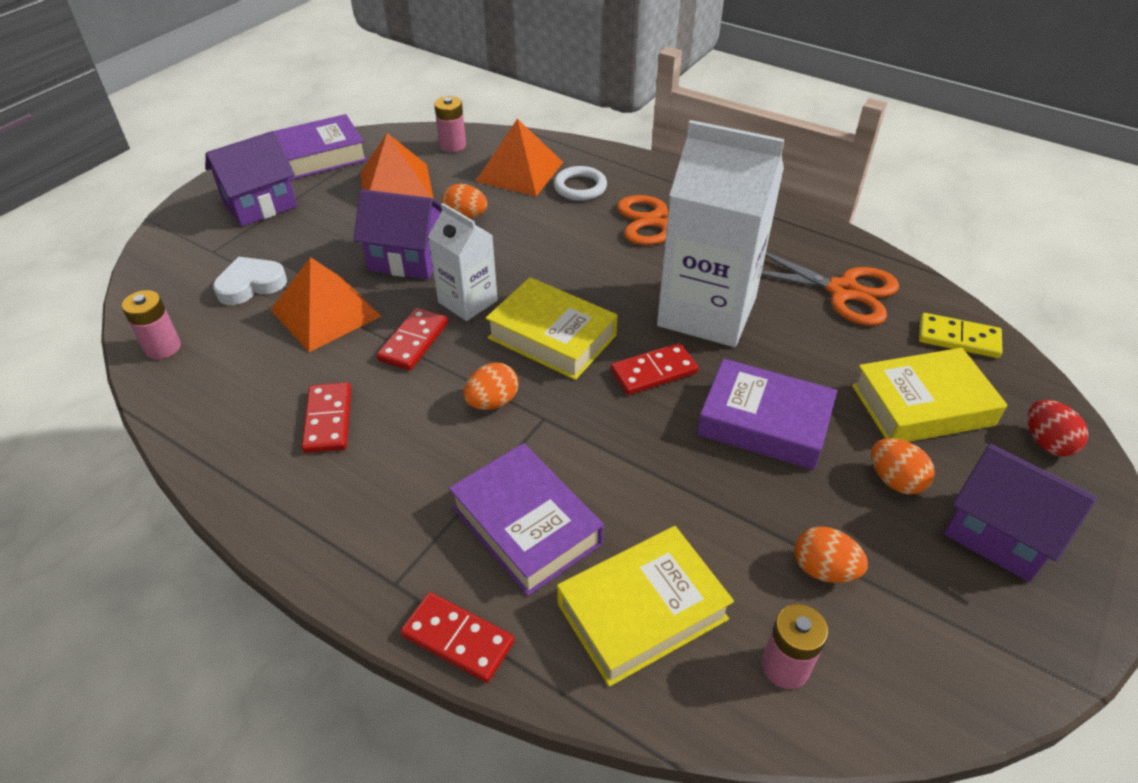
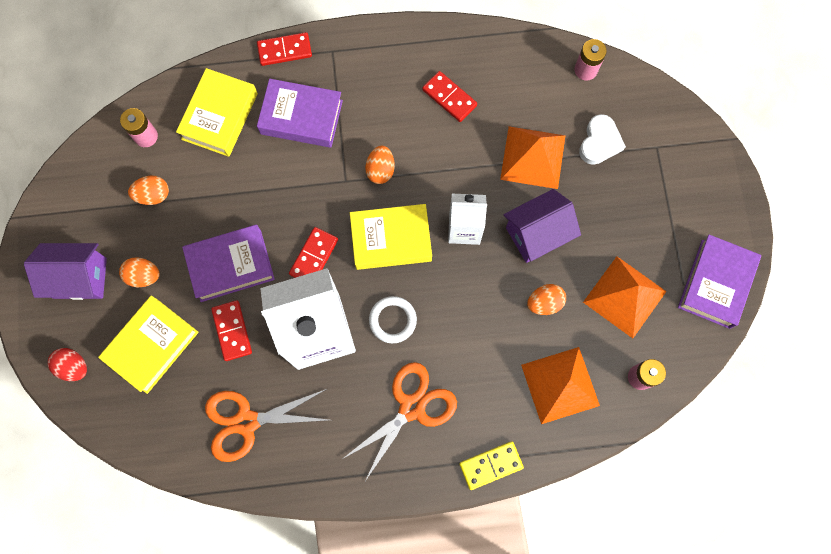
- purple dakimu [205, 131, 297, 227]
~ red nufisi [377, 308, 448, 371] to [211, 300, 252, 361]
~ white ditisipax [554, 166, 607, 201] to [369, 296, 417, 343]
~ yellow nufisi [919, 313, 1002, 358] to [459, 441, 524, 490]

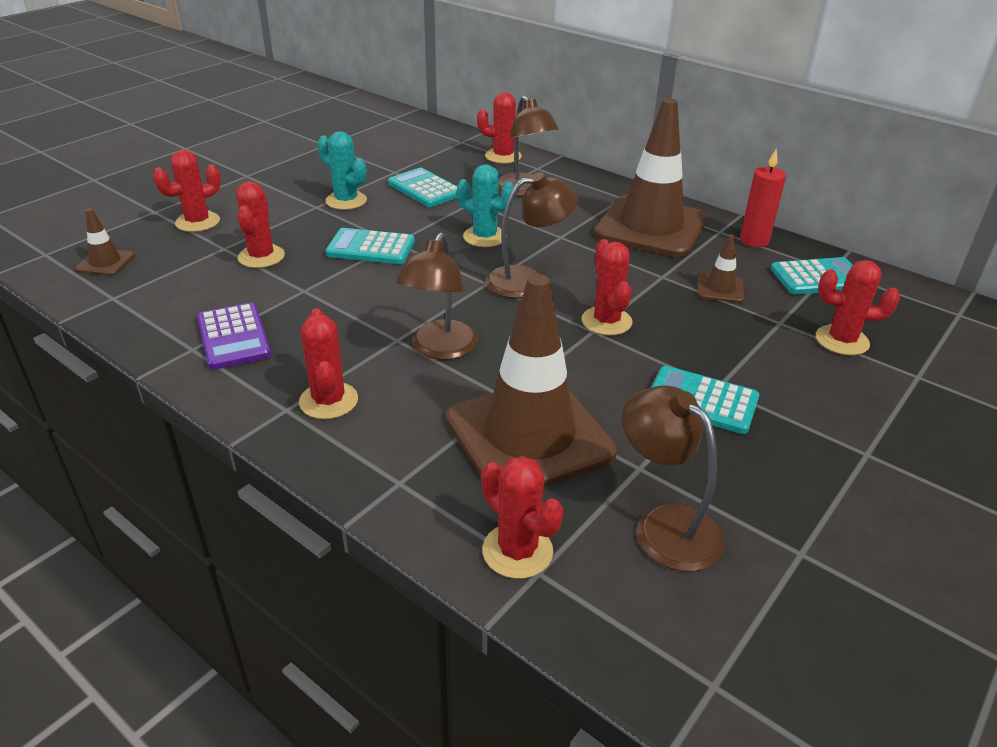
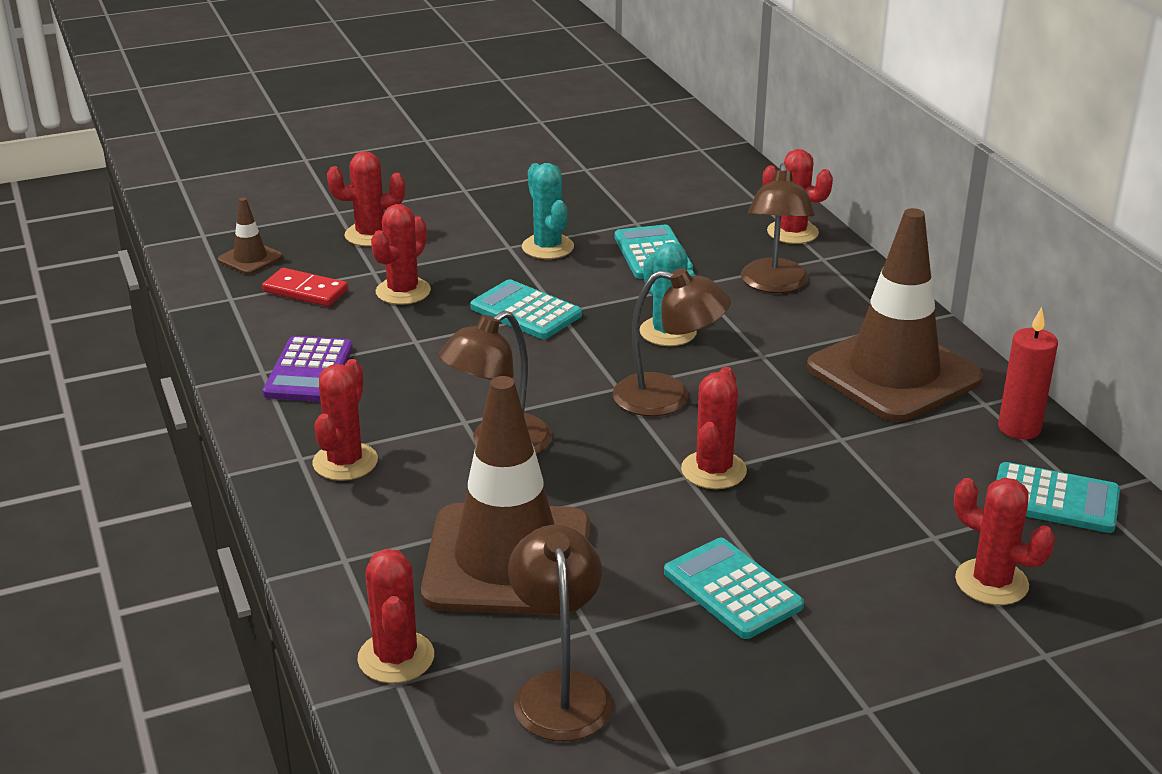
- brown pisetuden [698, 234, 744, 303]
+ red nufisi [262, 268, 348, 306]

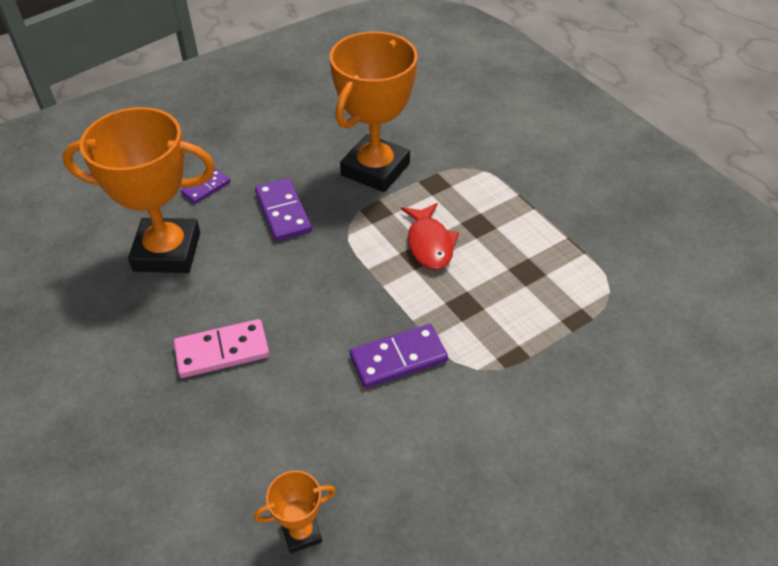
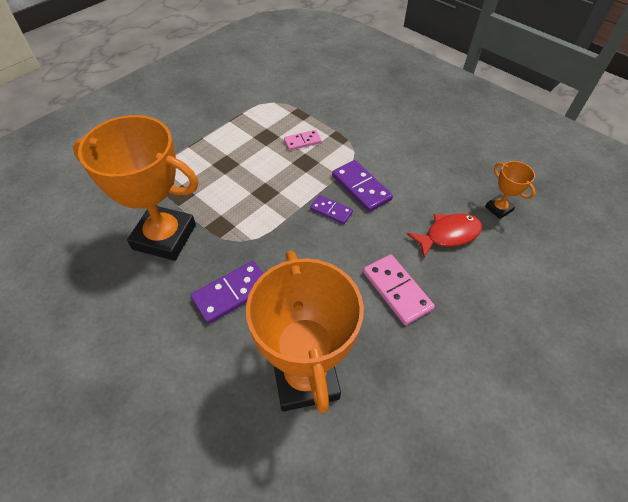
~ purple nufisi [181, 169, 231, 204] to [310, 195, 353, 224]
~ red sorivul [401, 203, 459, 270] to [407, 214, 482, 258]
+ pink nufisi [284, 130, 322, 151]

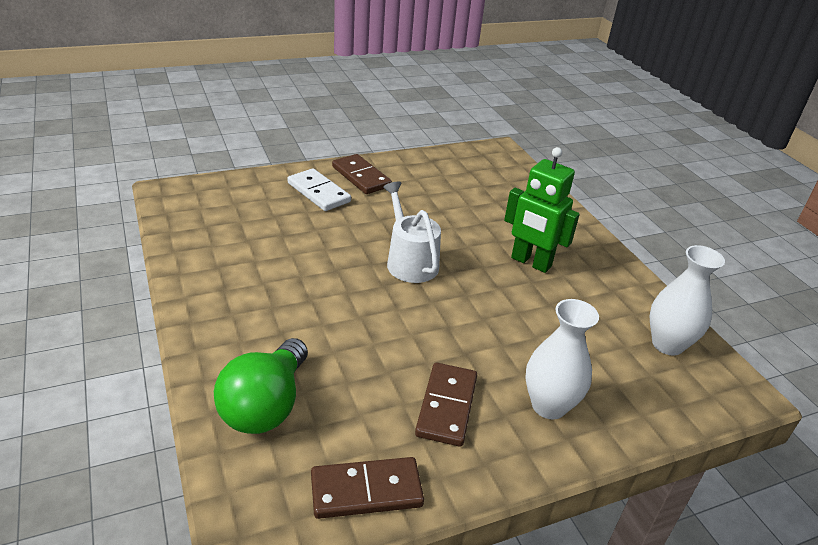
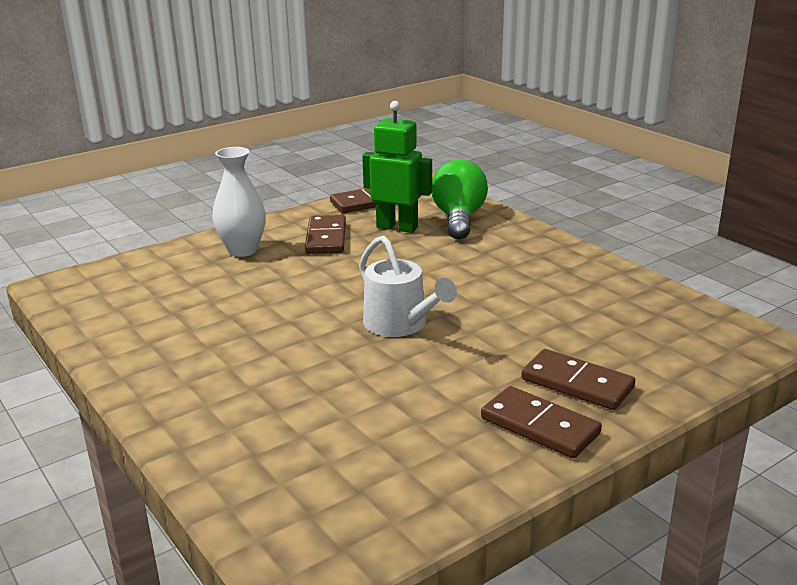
~ white nufisi [287, 168, 351, 211] to brown nufisi [521, 349, 635, 410]
~ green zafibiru [504, 147, 580, 273] to [362, 101, 432, 233]
- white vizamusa [650, 245, 725, 356]

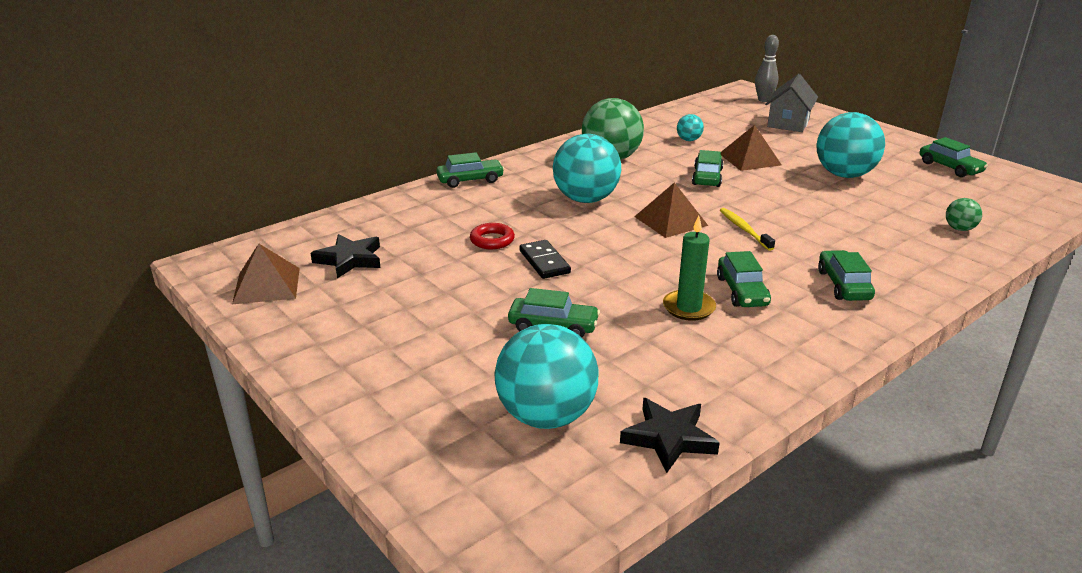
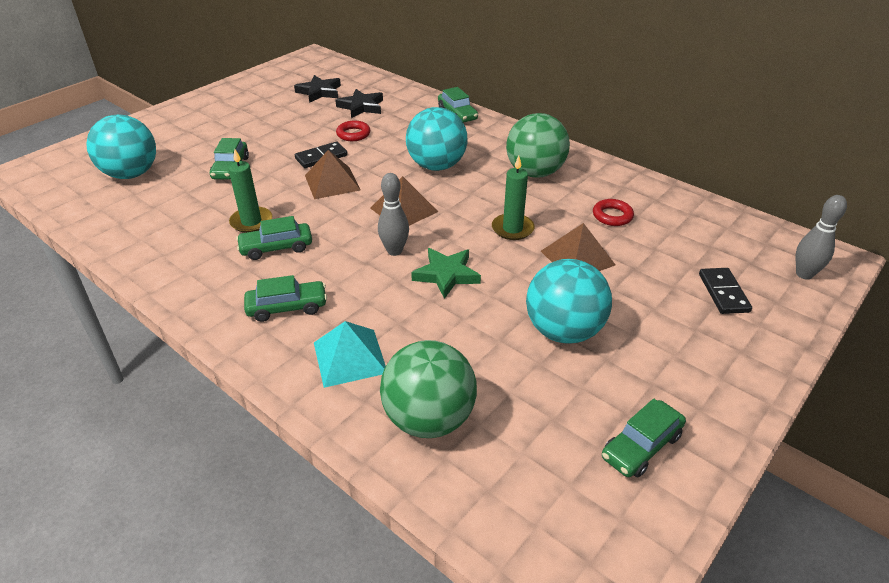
~ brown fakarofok [232, 244, 300, 304] to [305, 150, 361, 199]
~ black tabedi [620, 398, 720, 473] to [335, 89, 383, 118]
~ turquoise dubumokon [677, 114, 704, 141] to red ditisipax [593, 199, 634, 226]
~ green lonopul [692, 150, 724, 187] to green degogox [492, 156, 535, 240]
~ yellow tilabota [720, 208, 775, 251] to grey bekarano [378, 173, 409, 256]
~ grey dakimu [765, 74, 818, 132] to black nufisi [699, 268, 752, 314]
~ green dubumokon [946, 198, 982, 231] = [380, 340, 477, 438] x2.20
+ turquoise fakarofok [314, 321, 386, 388]
+ green tabedi [411, 248, 481, 299]

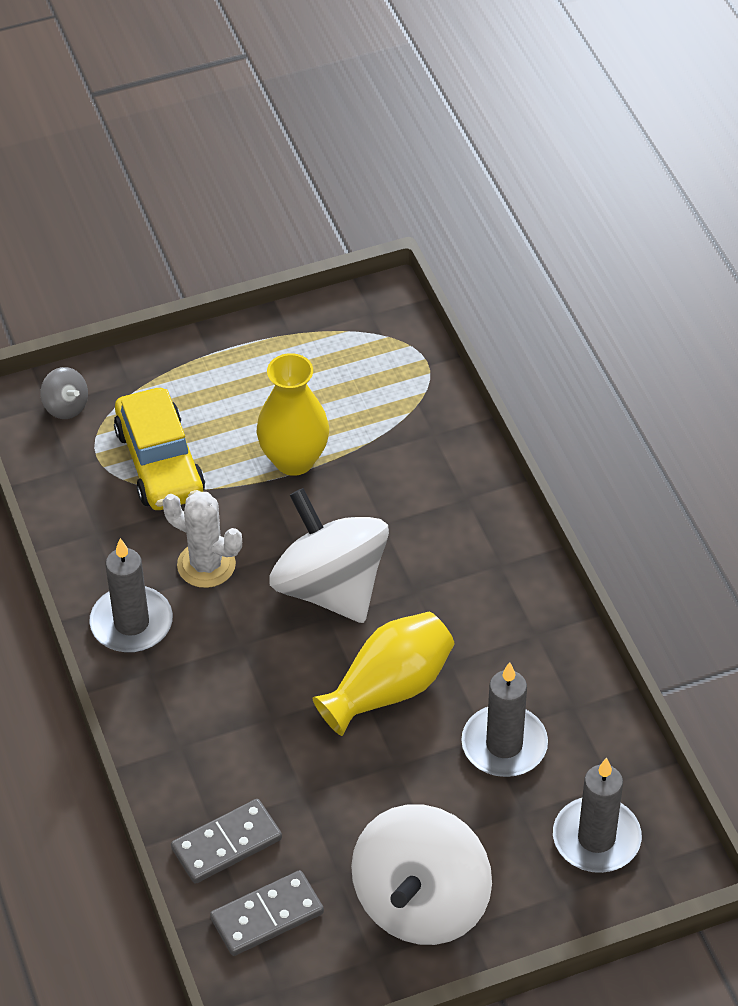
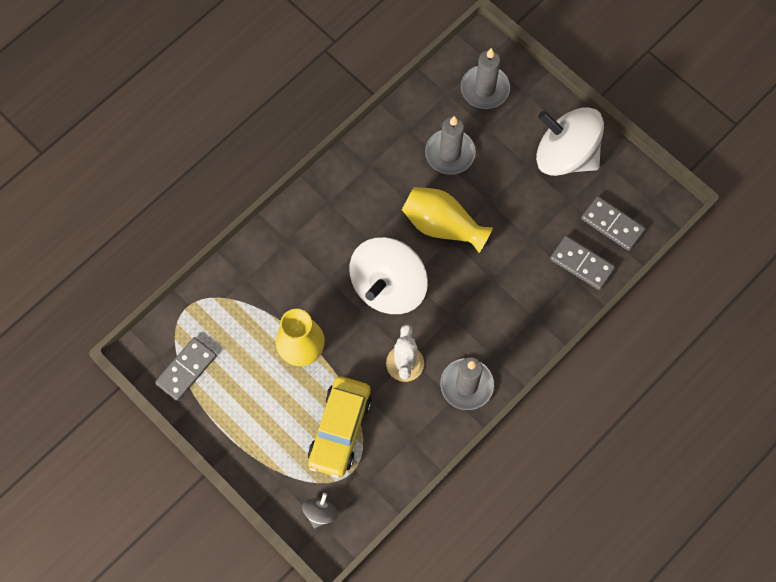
~ yellow lonopul [114, 388, 205, 510] = [308, 376, 372, 478] 150 degrees clockwise
~ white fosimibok [351, 804, 492, 945] = [536, 107, 604, 176] 150 degrees counterclockwise
+ grey nufisi [155, 337, 217, 401]

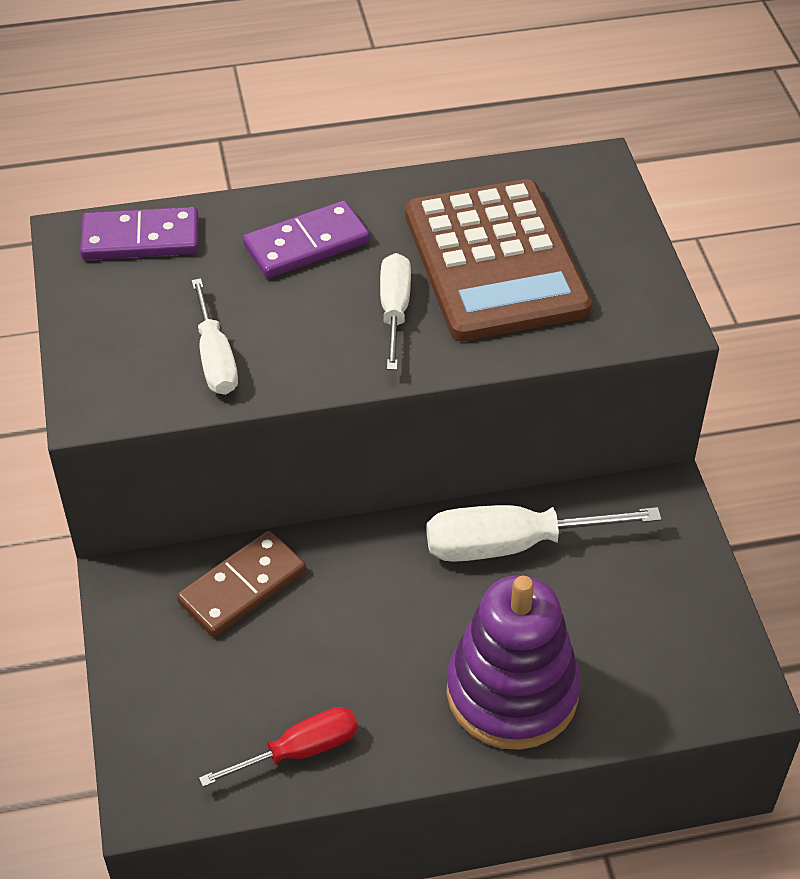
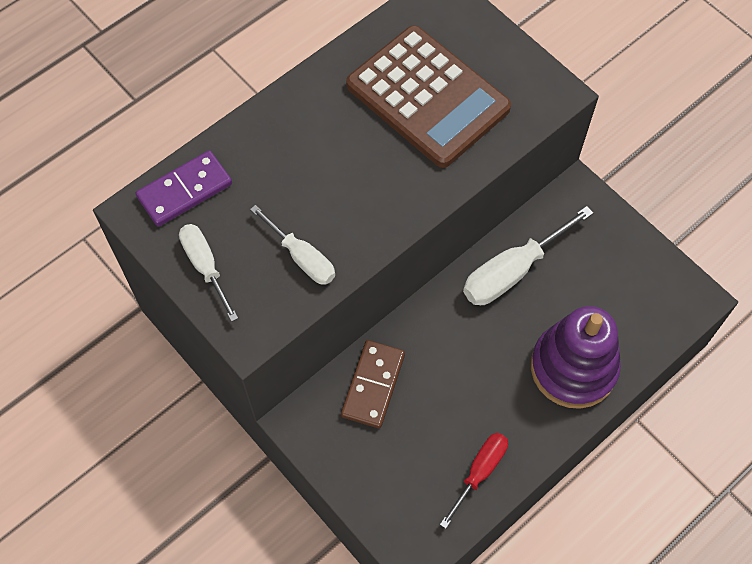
- purple nufisi [243, 201, 370, 278]
~ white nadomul [380, 253, 411, 370] to [179, 224, 238, 322]

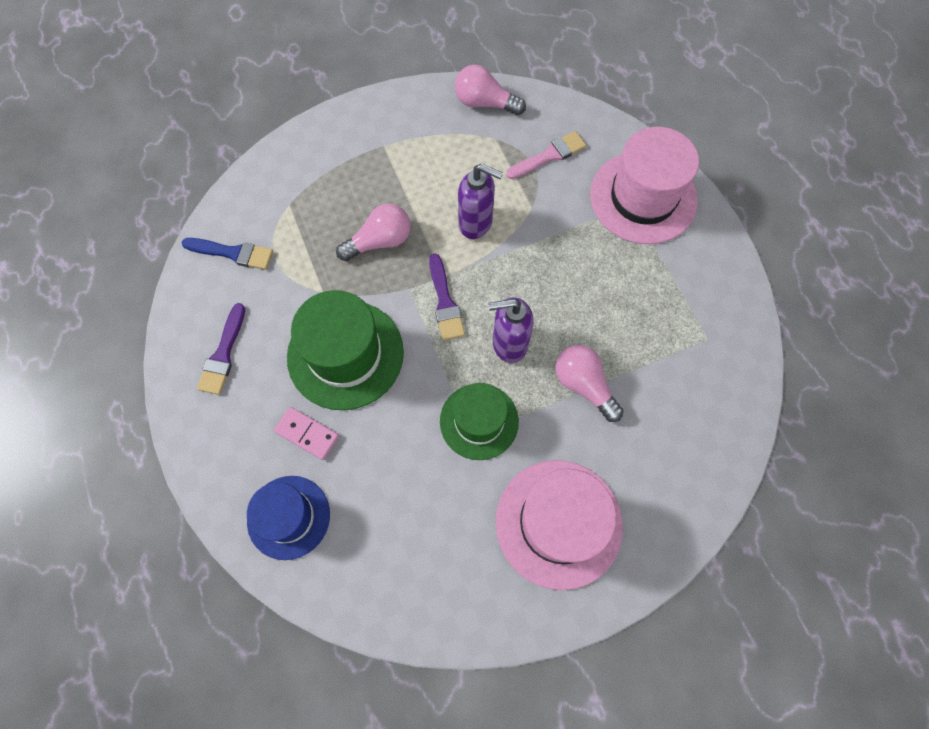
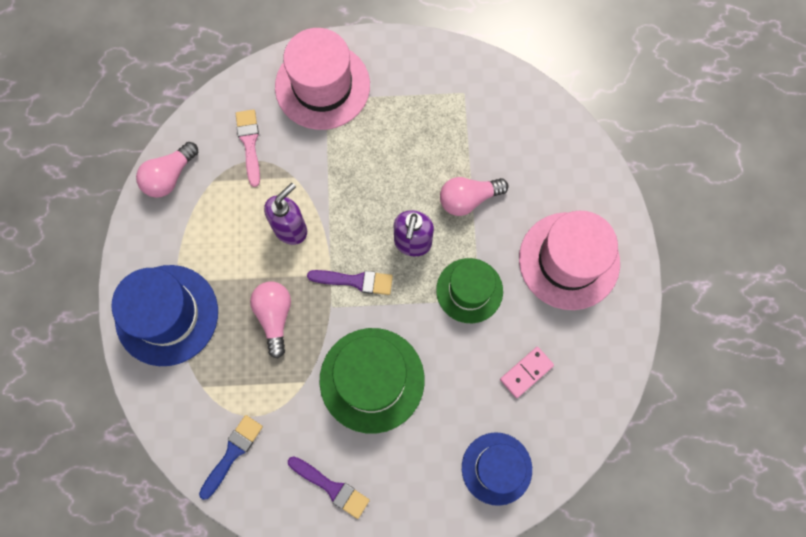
~ pink nufisi [274, 407, 339, 460] to [500, 347, 554, 398]
+ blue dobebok [111, 265, 218, 366]

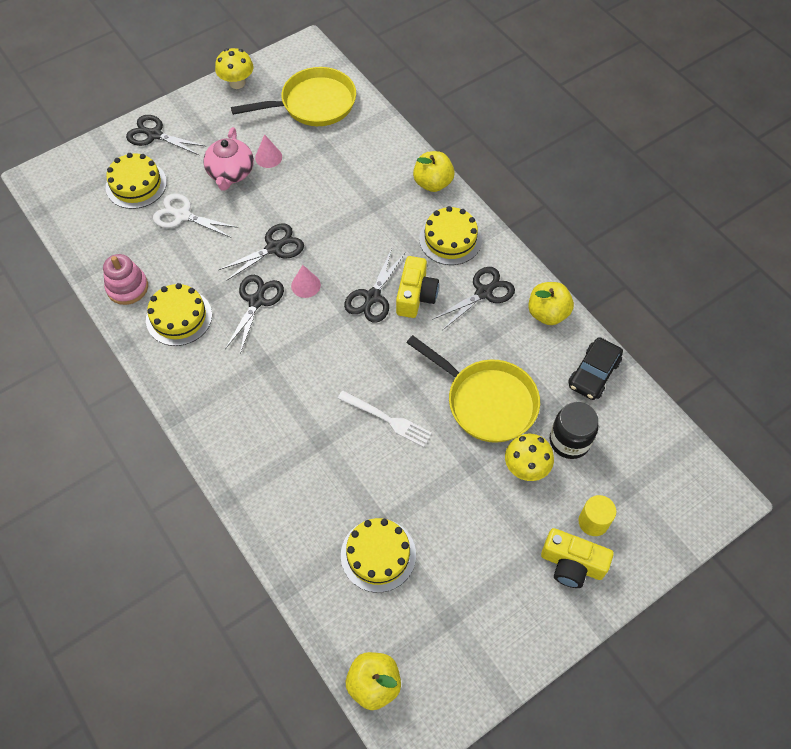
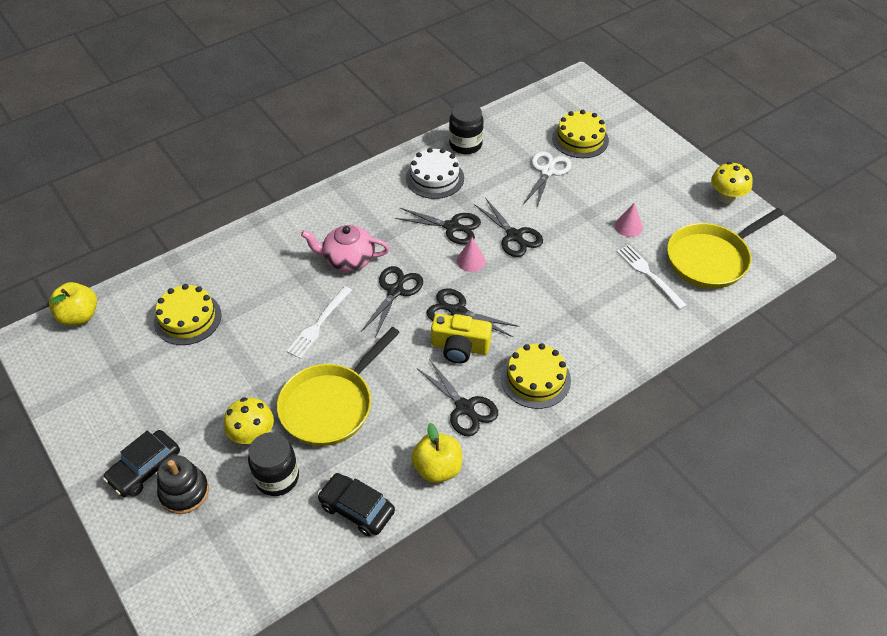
~ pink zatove [103, 254, 148, 305] to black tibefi [449, 102, 484, 154]
~ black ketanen [126, 115, 207, 156] to [361, 266, 423, 337]
~ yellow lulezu [146, 283, 212, 346] to white lulezu [406, 148, 464, 199]
~ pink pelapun [203, 127, 254, 191] to [301, 225, 390, 272]
~ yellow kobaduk [231, 67, 356, 126] = [667, 208, 784, 289] 75 degrees clockwise
- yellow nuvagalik [413, 151, 455, 192]
~ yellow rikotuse [541, 528, 614, 588] to black lonopul [103, 430, 180, 497]
~ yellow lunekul [578, 495, 616, 536] to black zatove [157, 455, 209, 514]
+ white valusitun [617, 245, 687, 310]

